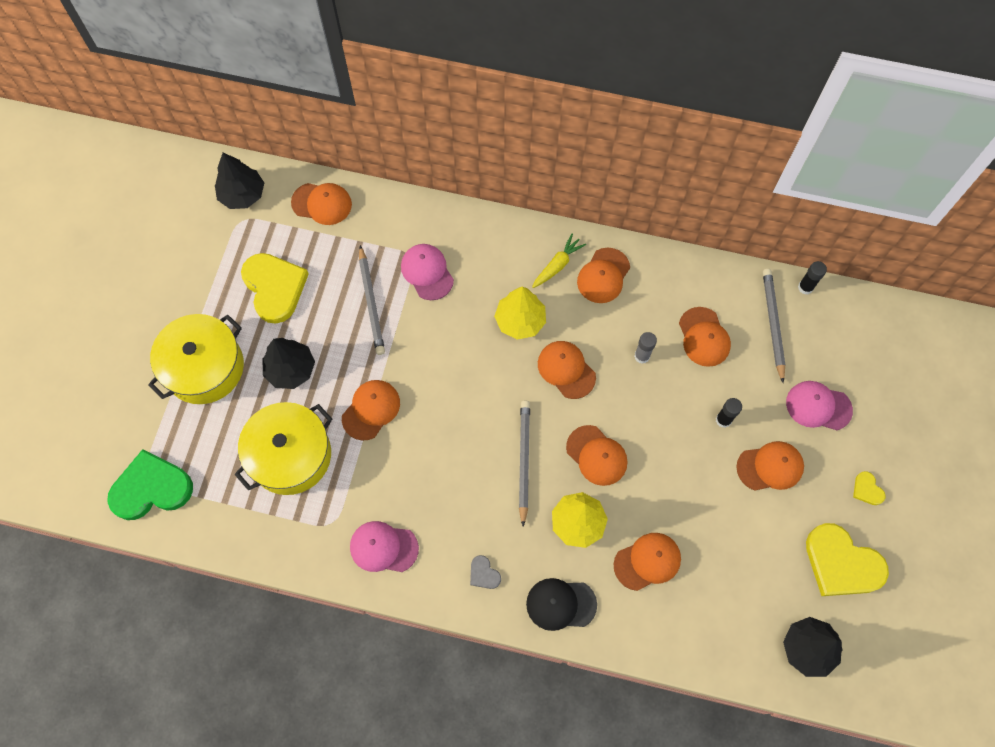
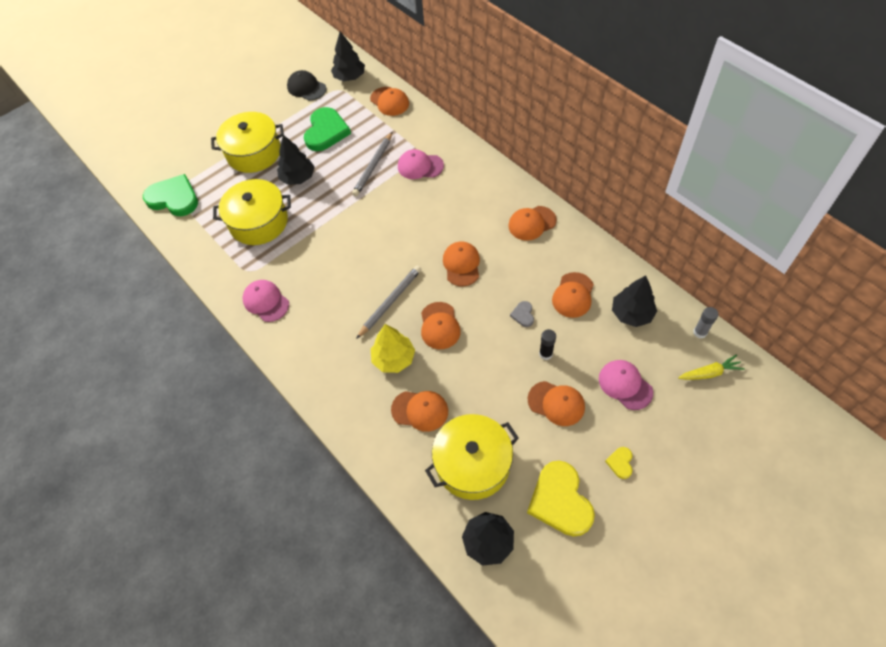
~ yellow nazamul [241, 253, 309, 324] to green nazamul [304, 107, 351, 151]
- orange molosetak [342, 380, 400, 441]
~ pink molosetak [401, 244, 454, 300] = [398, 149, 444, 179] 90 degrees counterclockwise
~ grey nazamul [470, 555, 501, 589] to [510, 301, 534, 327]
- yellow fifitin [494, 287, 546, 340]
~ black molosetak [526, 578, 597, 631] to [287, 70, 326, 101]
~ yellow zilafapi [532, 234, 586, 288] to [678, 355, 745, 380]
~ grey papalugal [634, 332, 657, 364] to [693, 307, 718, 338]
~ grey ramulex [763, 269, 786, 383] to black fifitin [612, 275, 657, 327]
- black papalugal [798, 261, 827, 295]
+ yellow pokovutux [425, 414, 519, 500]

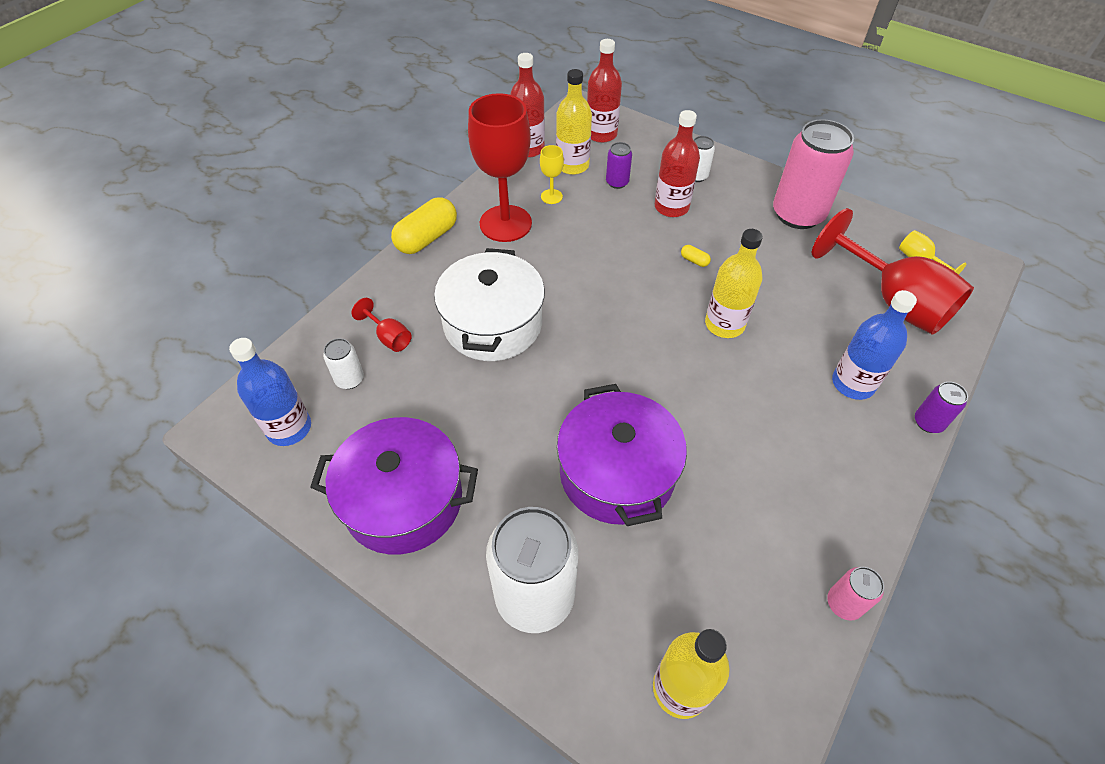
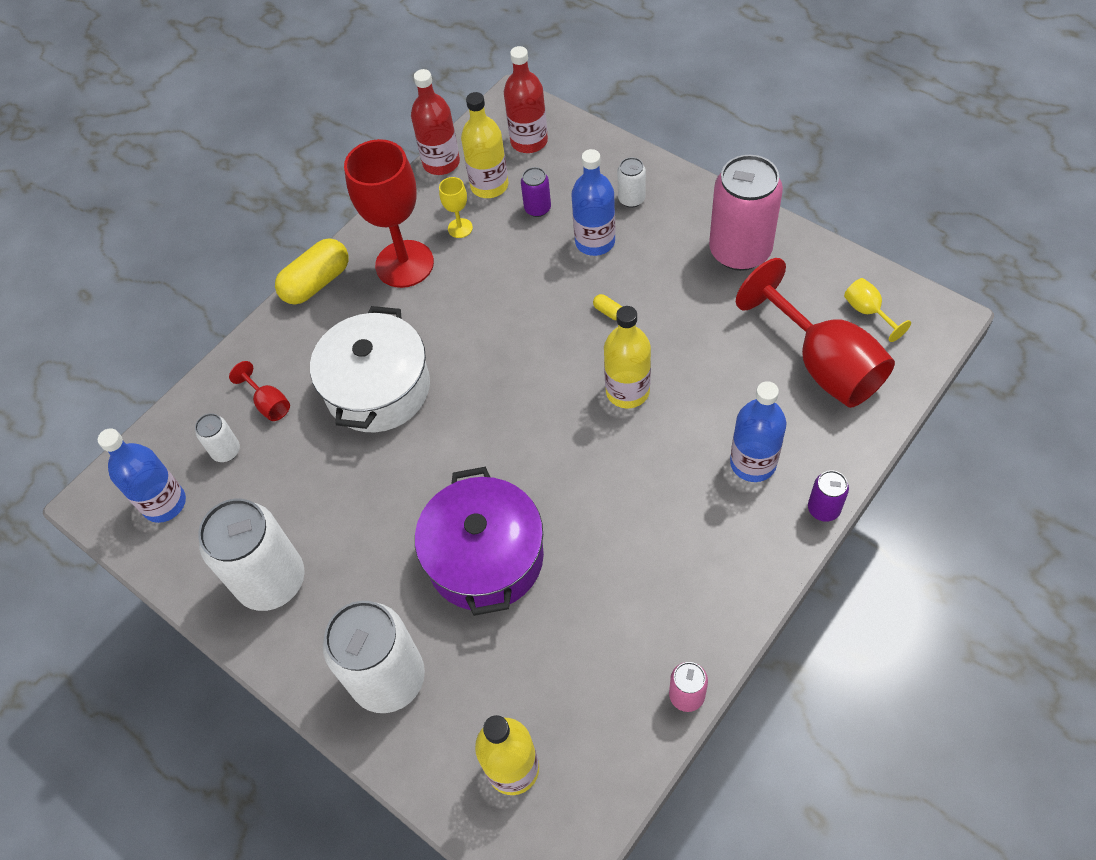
~ purple pokovutux [310, 417, 478, 554] to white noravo [198, 499, 305, 611]
~ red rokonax [655, 110, 700, 217] to blue rokonax [571, 149, 615, 256]

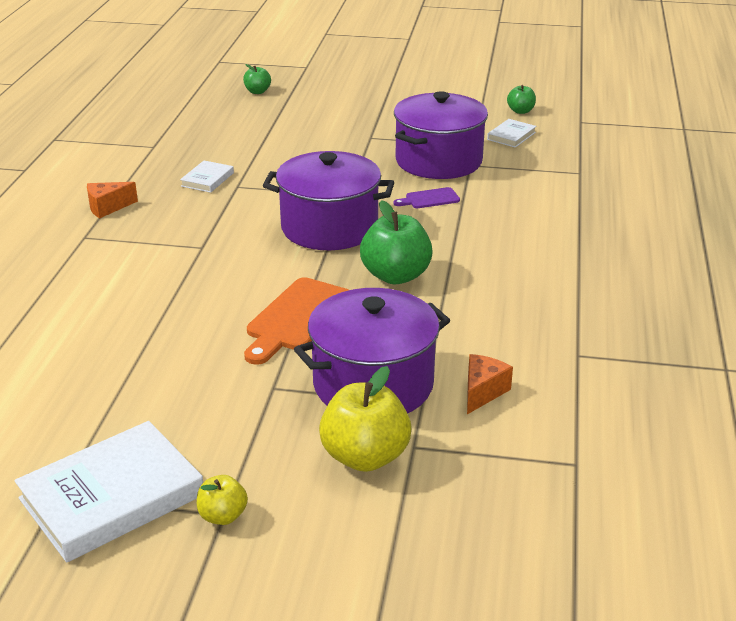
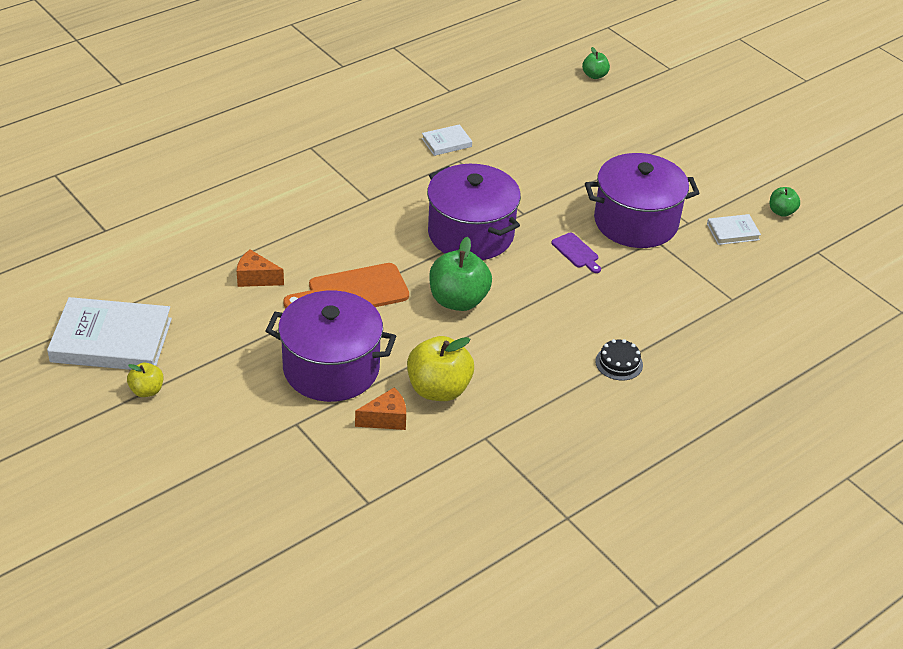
~ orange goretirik [87, 182, 138, 218] to [237, 249, 284, 287]
~ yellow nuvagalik [319, 366, 412, 472] to [407, 336, 474, 401]
~ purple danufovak [393, 187, 460, 208] = [551, 233, 601, 273] 150 degrees counterclockwise
+ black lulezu [595, 339, 643, 381]

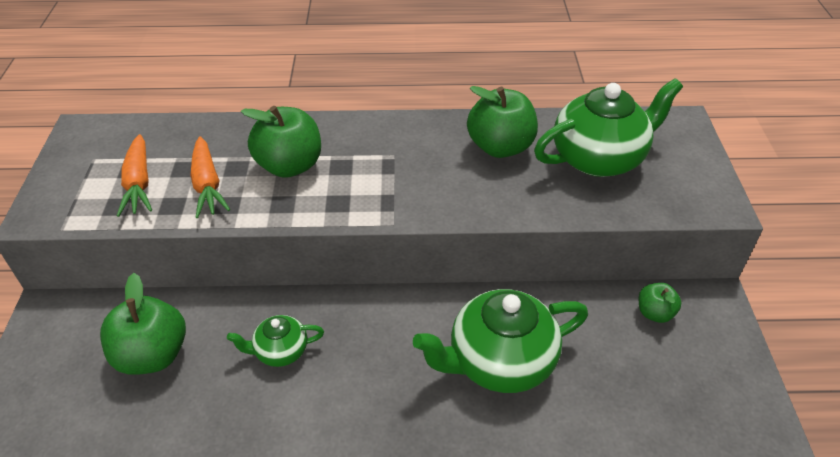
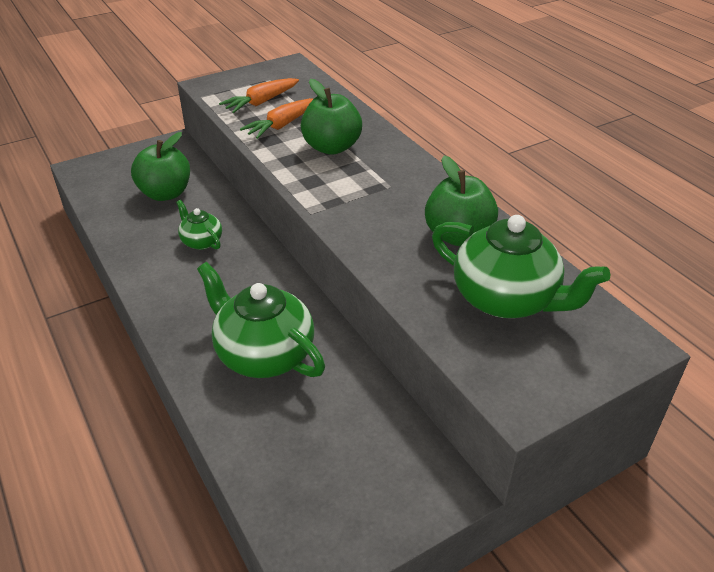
- green nuvagalik [639, 283, 681, 323]

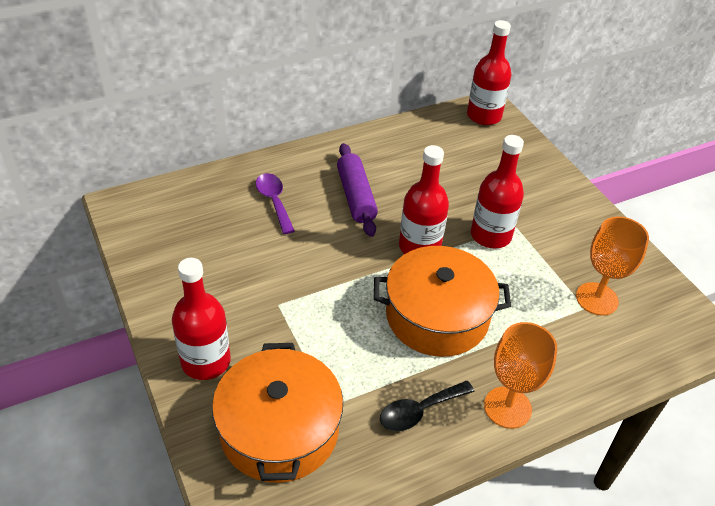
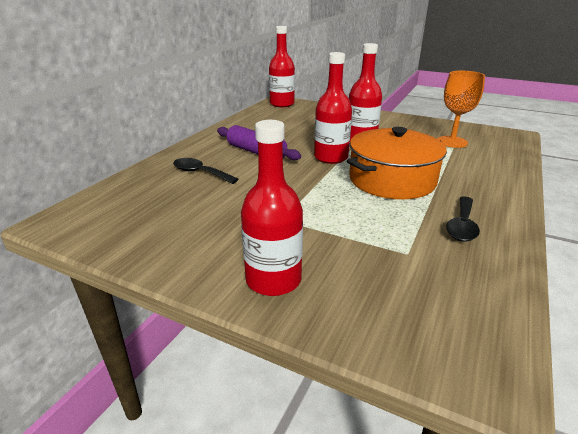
- orange pokovutux [212, 343, 343, 483]
~ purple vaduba [256, 173, 295, 234] to black vaduba [173, 158, 239, 184]
- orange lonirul [484, 322, 557, 429]

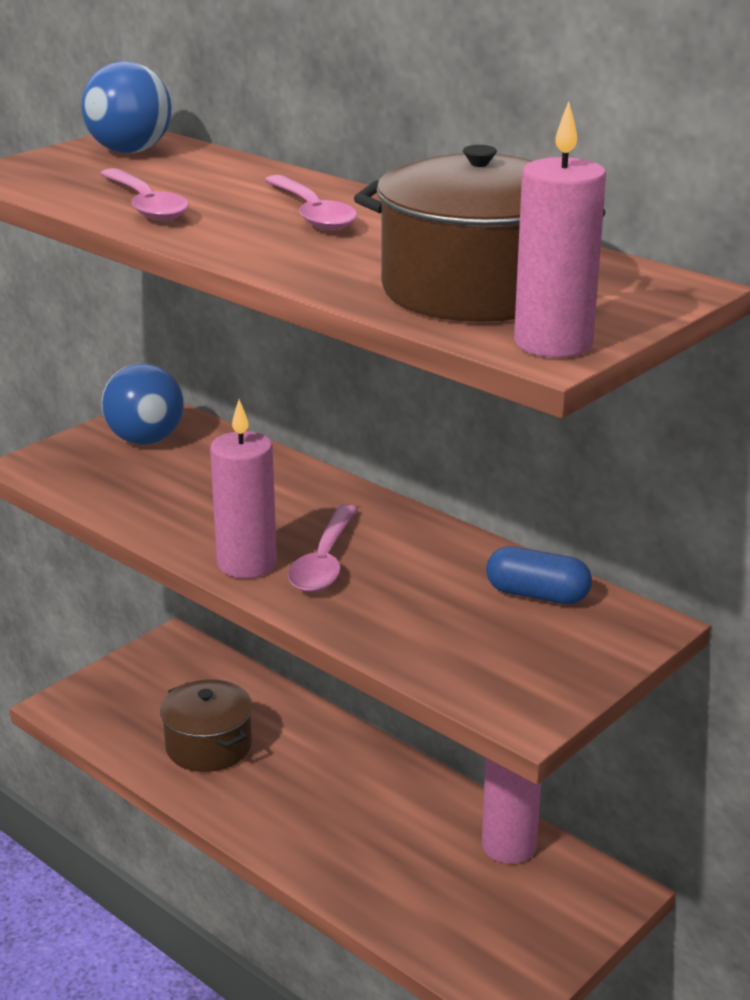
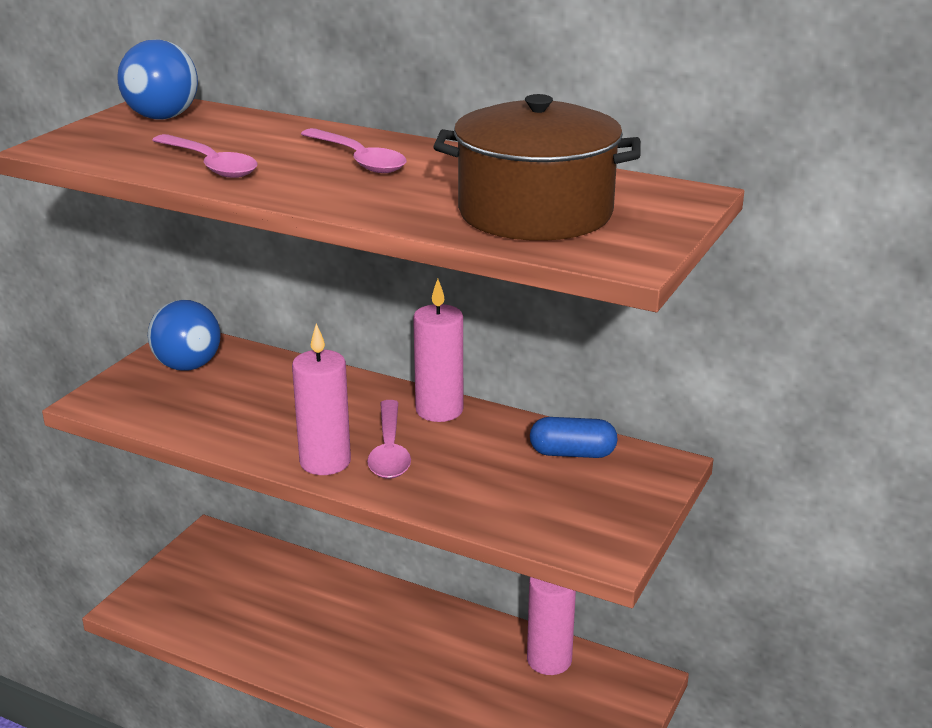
- brown pokovutux [160, 679, 253, 772]
~ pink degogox [514, 101, 606, 358] to [413, 279, 463, 422]

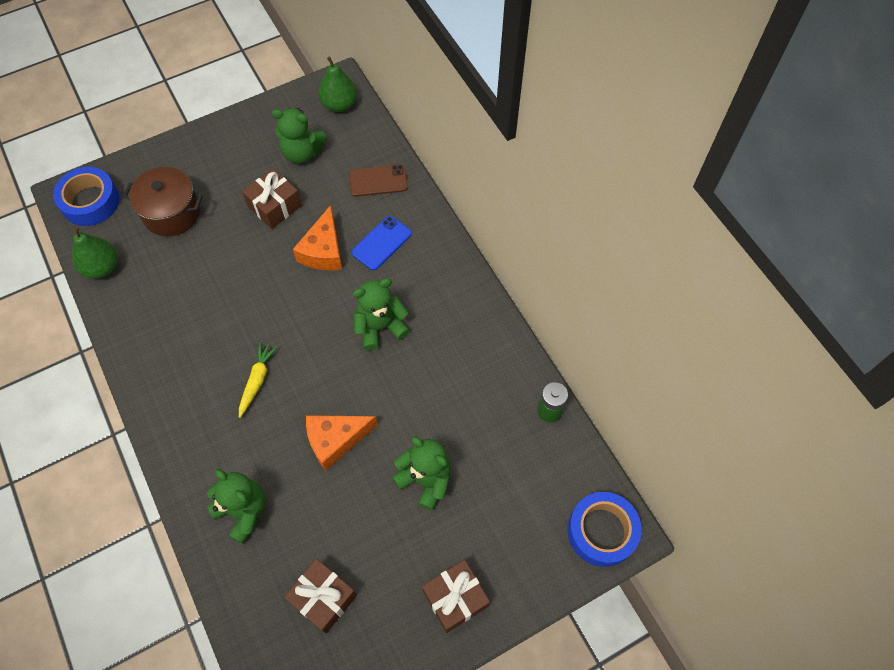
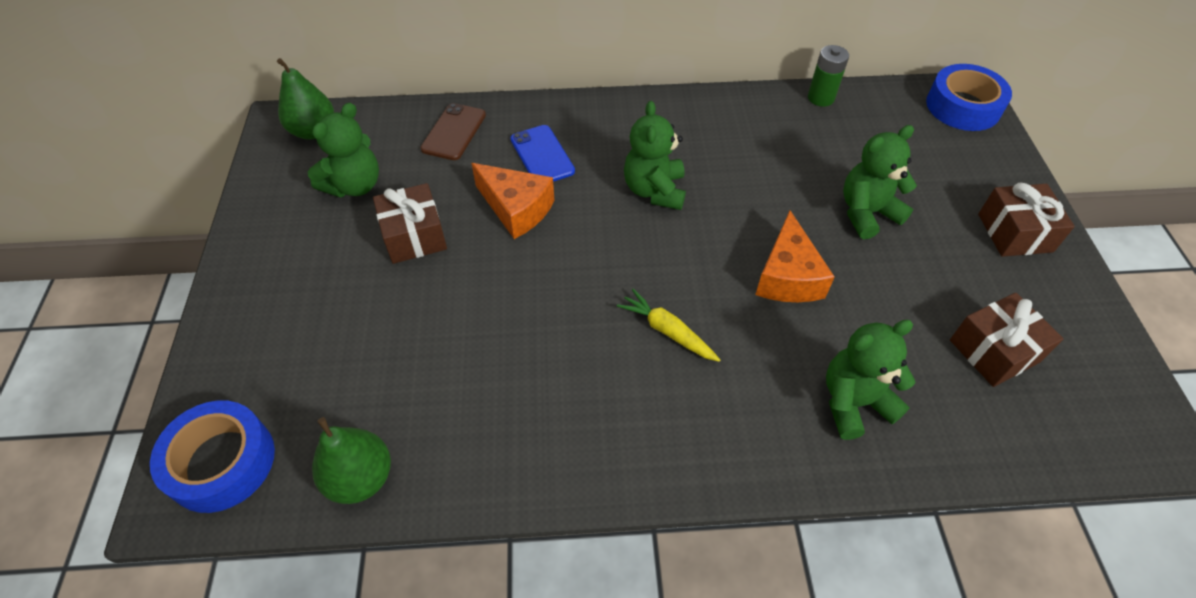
- brown pokovutux [123, 167, 203, 237]

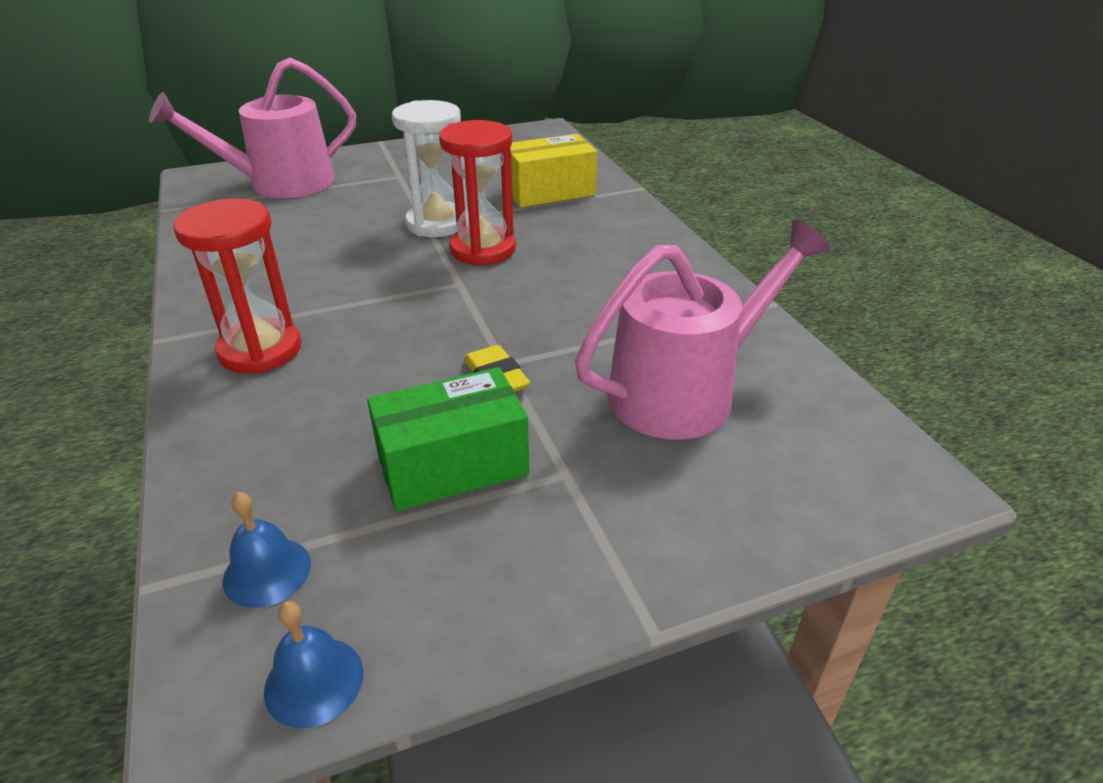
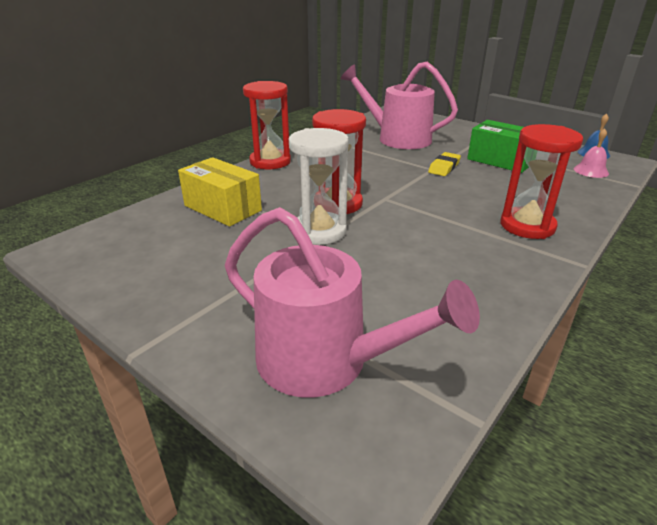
~ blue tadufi [223, 492, 311, 608] to pink tadufi [574, 128, 609, 178]
+ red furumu [243, 81, 291, 169]

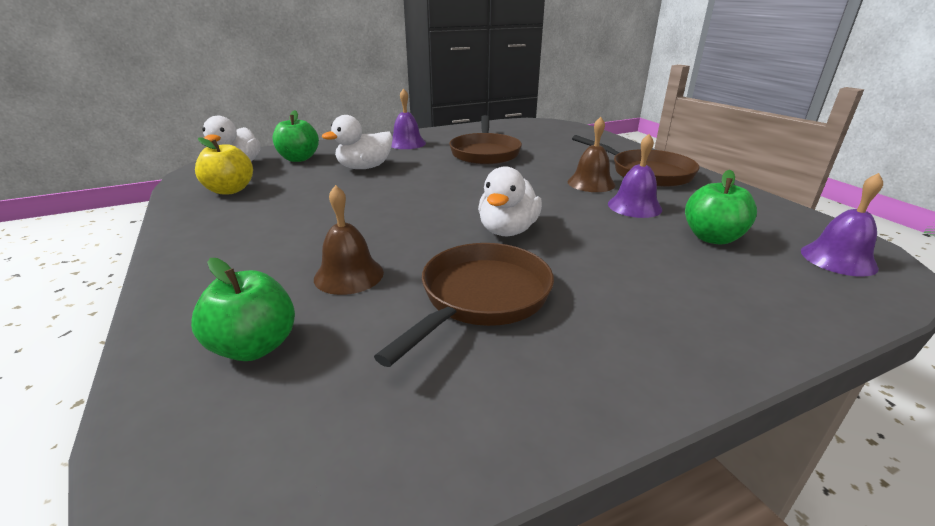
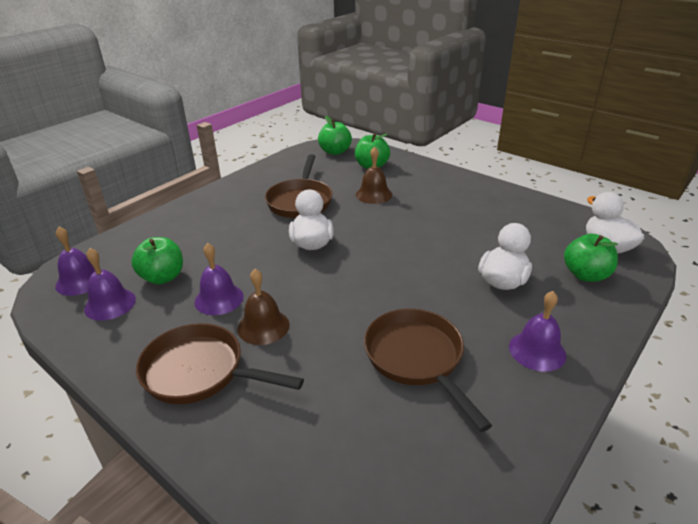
- yellow nuvagalik [195, 137, 253, 194]
+ purple tadufi [84, 248, 136, 321]
+ green nuvagalik [318, 116, 352, 155]

